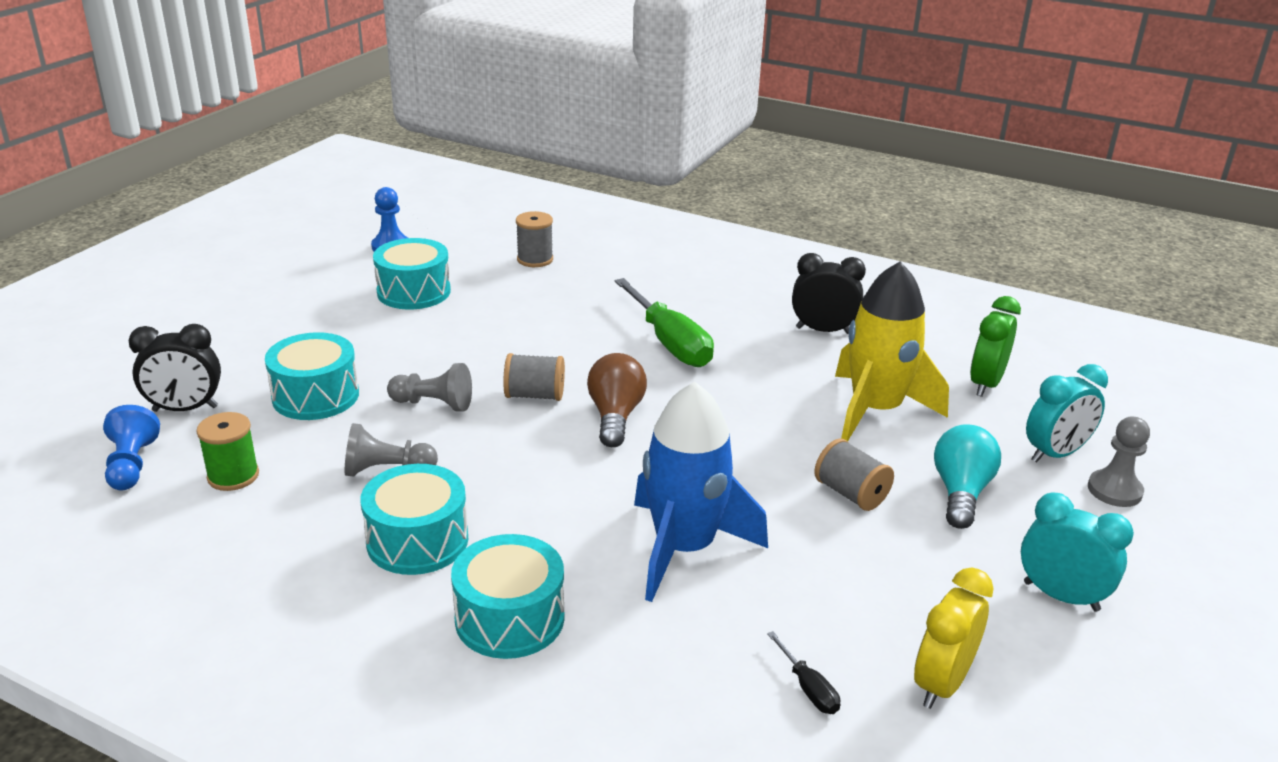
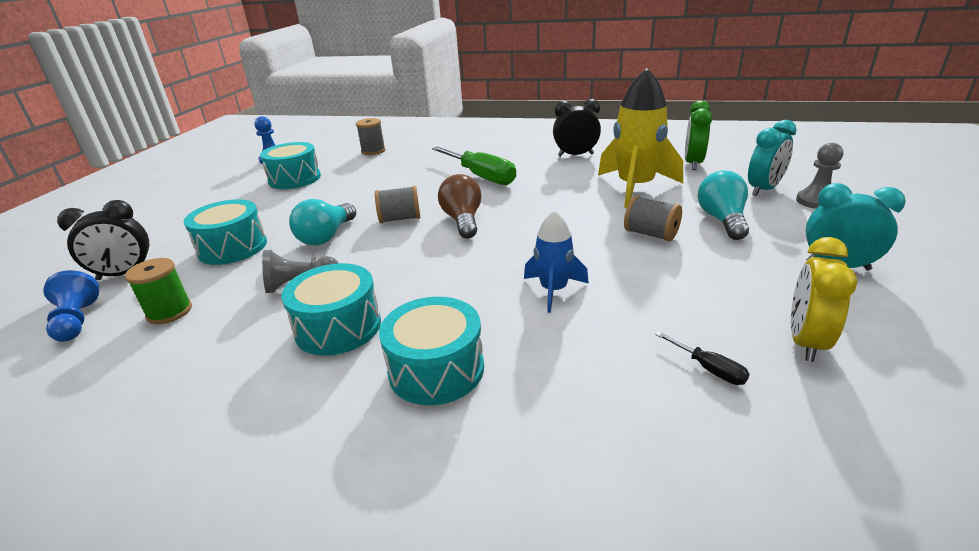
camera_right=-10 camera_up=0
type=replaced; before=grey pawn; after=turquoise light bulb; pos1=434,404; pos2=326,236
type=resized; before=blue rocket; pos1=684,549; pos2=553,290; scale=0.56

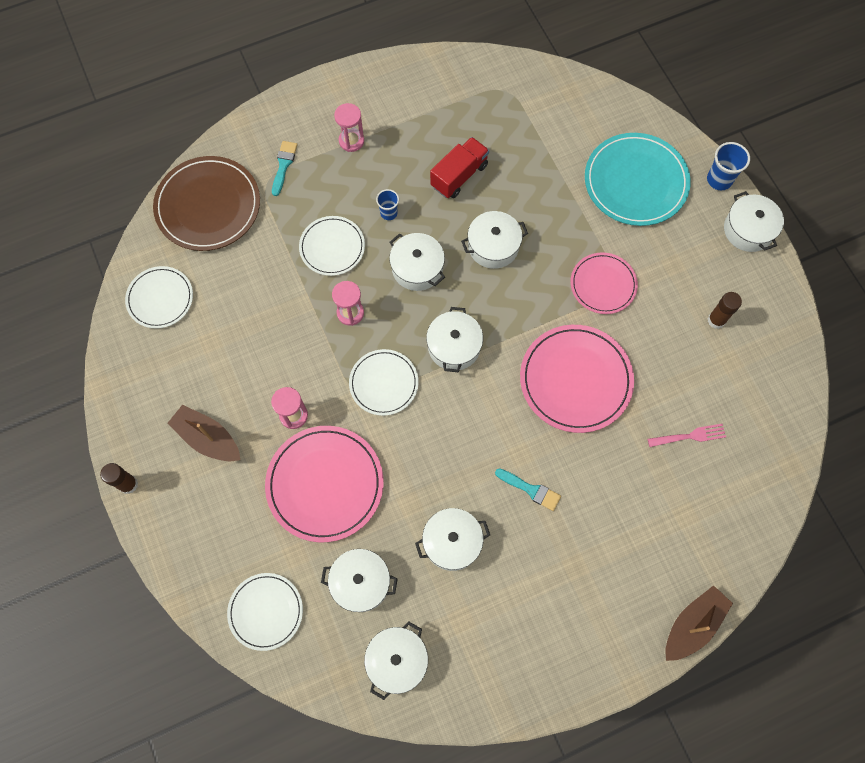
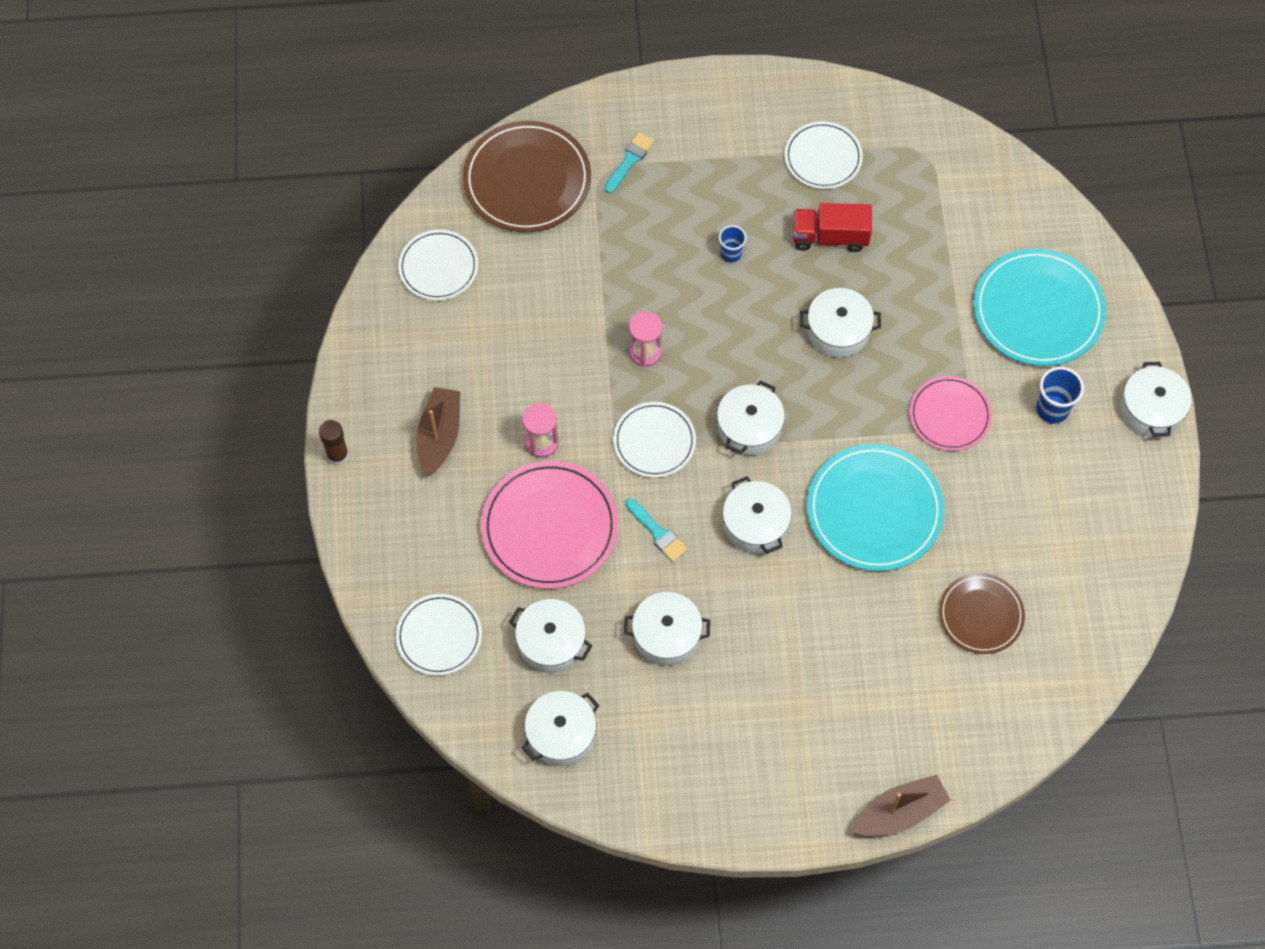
camera_right=20 camera_up=-5
type=turned; before=brown boat; pos1=208,438; pos2=439,436; turn=45
type=moved; before=white plate; pos1=332,247; pos2=823,157
type=removed; before=pink hourglass; pos1=351,141
type=moved; before=white pot; pos1=417,268; pos2=755,524
type=turned; before=red truck; pos1=459,176; pos2=829,237; turn=-150
type=moved; before=turquoise brush; pos1=531,490; pos2=657,533
type=recoloured; before=pink plate; after=turquoise plate; pos1=575,380; pos2=874,510
type=replaced; before=pink fork; after=brown plate; pos1=689,436; pos2=981,615
type=moved; before=blue cup; pos1=719,180; pos2=1052,409
type=removed; before=brown glue stick; pos1=716,320

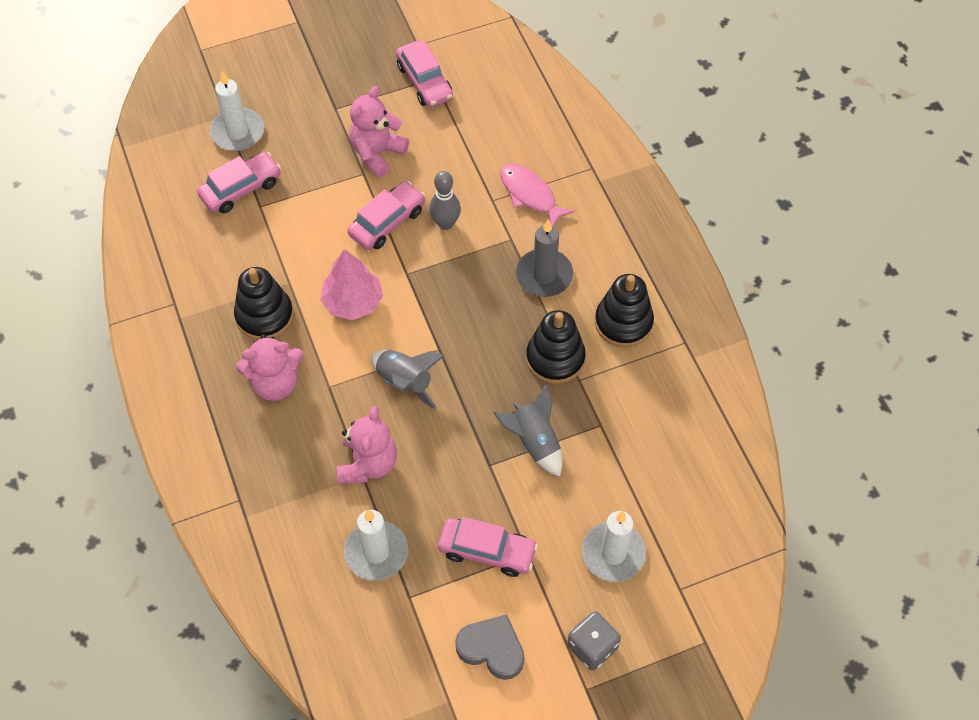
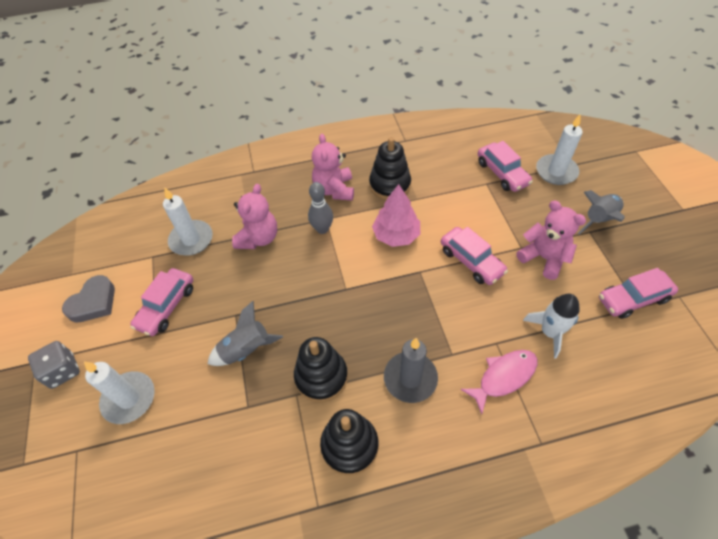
camera_right=100 camera_up=-5
type=turned; before=pink teddy bear; pos1=368,464; pos2=258,238; turn=-90
type=moved; before=grey rocket; pos1=405,382; pos2=599,220
type=moved; before=grey bowling pin; pos1=445,223; pos2=322,229
type=added; after=white rocket; pos2=550,332

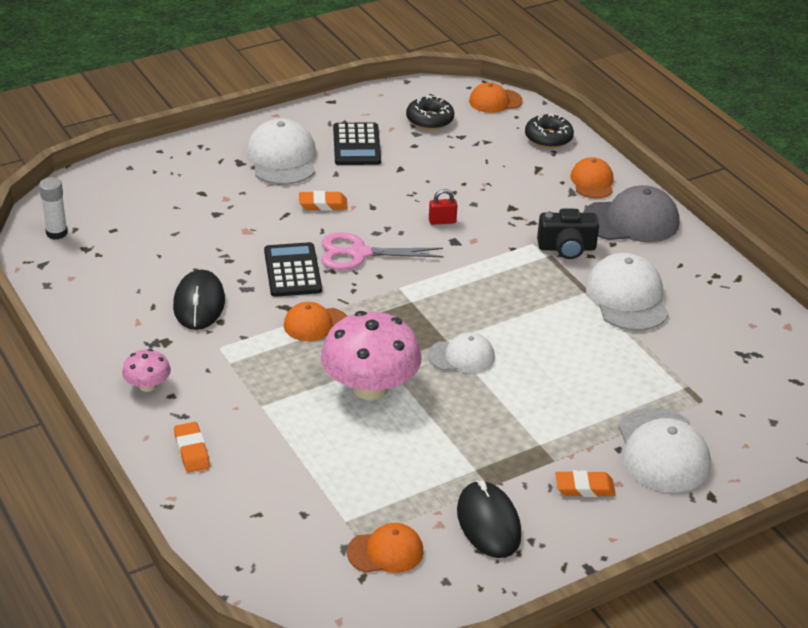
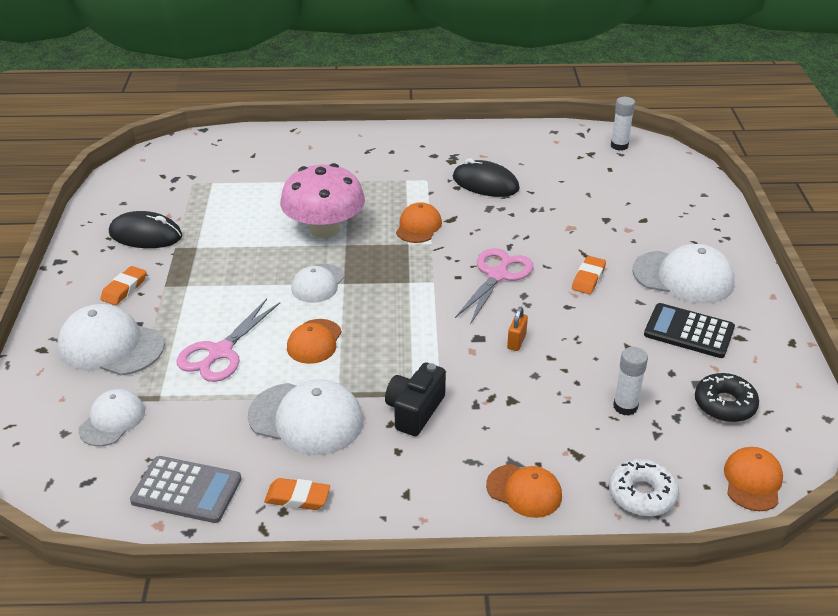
camera_right=120 camera_up=0
type=removed; before=pink mushroom; pos1=147,385
type=moved; before=orange eraser; pos1=192,450; pos2=297,497
type=removed; before=black calculator; pos1=292,271
type=moved; before=orange cap; pos1=385,552; pos2=314,341
type=recoloured; before=red padlock; after=orange padlock; pos1=442,221; pos2=516,342
type=recoloured; before=black donut; after=white donut; pos1=548,138; pos2=642,494
type=removed; before=grey cap; pos1=631,221
type=added; after=white cap; pos2=112,420
type=added; after=grey calculator; pos2=186,490
type=added; after=pink scissors; pos2=220,352
type=added; after=white glue stick; pos2=625,406

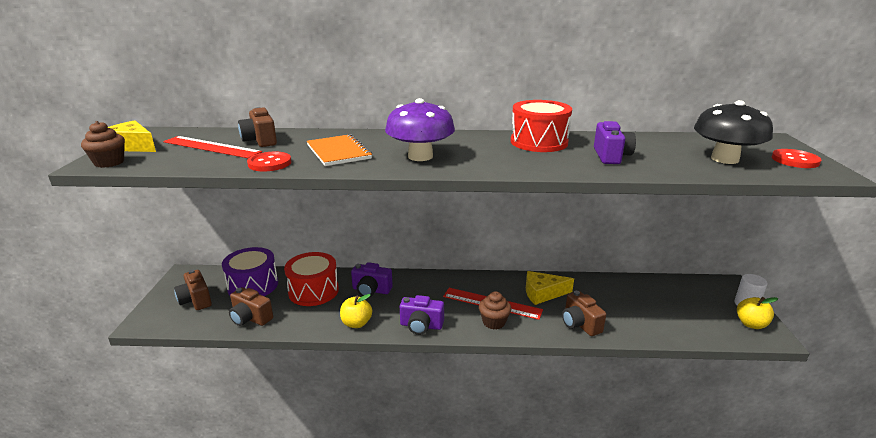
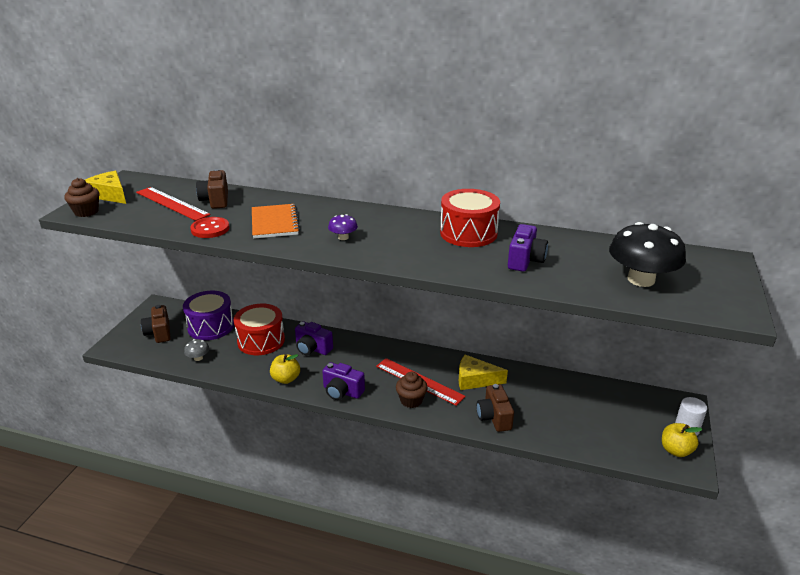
camera_right=15 camera_up=5
type=replaced; before=brown camera; after=grey mushroom; pos1=250,318; pos2=198,358
type=resized; before=purple mushroom; pos1=420,156; pos2=343,237; scale=0.45
type=removed; before=red button; pos1=795,160

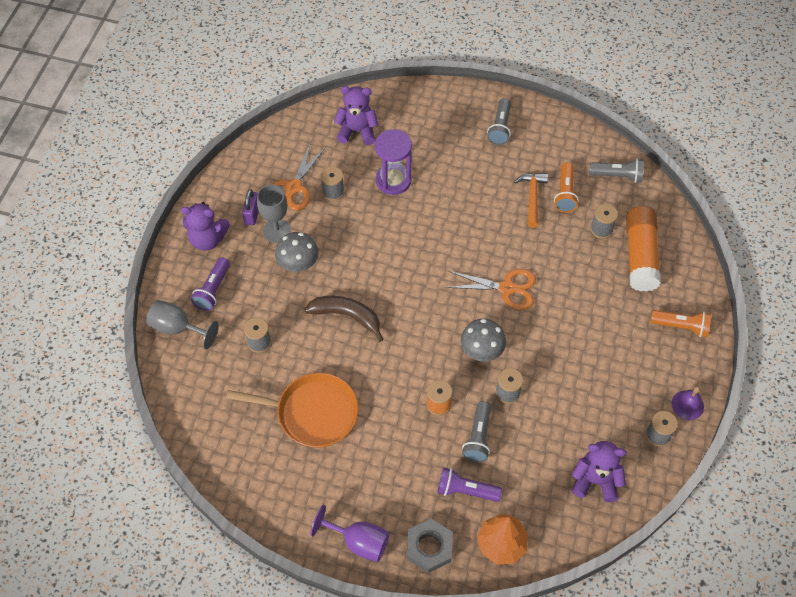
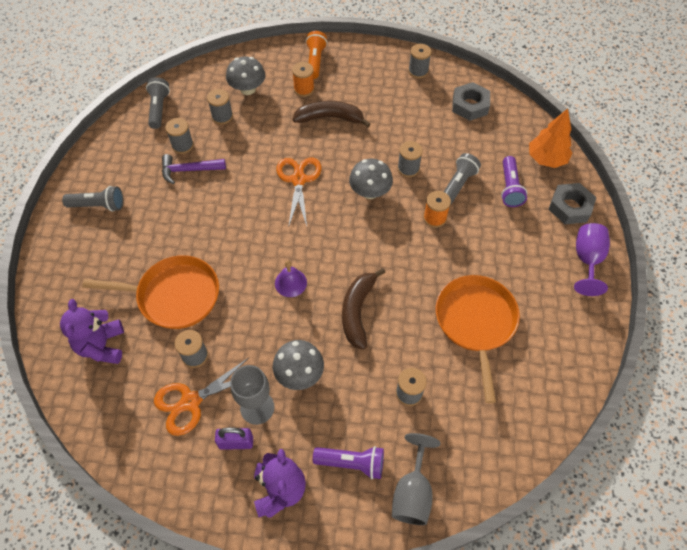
camera_right=-100 camera_up=0
type=turned; before=orange scissors; pos1=294,187; pos2=191,401; turn=135
type=replaced; before=purple hourglass; after=orange pan; pos1=393,180; pos2=174,296
type=turned; before=grey flashlight; pos1=478,437; pos2=457,185; turn=-60
type=recoloured; before=orange hammer; after=purple hammer; pos1=532,197; pos2=189,170
type=replaced; before=orange flashlight; after=grey spool; pos1=565,193; pos2=182,145
type=replaced; before=purple teddy bear; after=grey nut; pos1=595,480; pos2=470,105
type=replaced; before=orange glue stick; after=grey mushroom; pos1=640,255; pos2=248,89
type=moved; before=purple bell; pos1=687,405; pos2=290,283
type=added; after=orange spool; pos2=304,89
type=added; after=brown banana; pos2=329,118

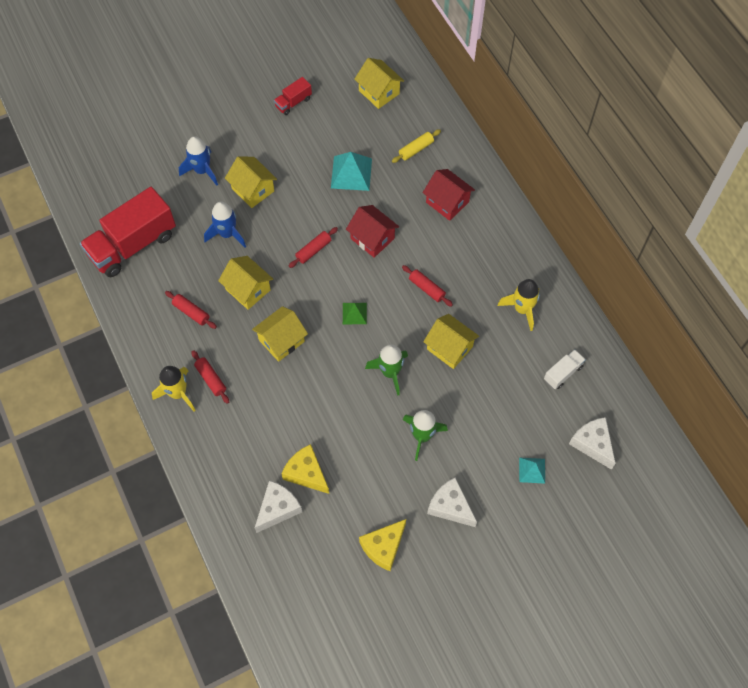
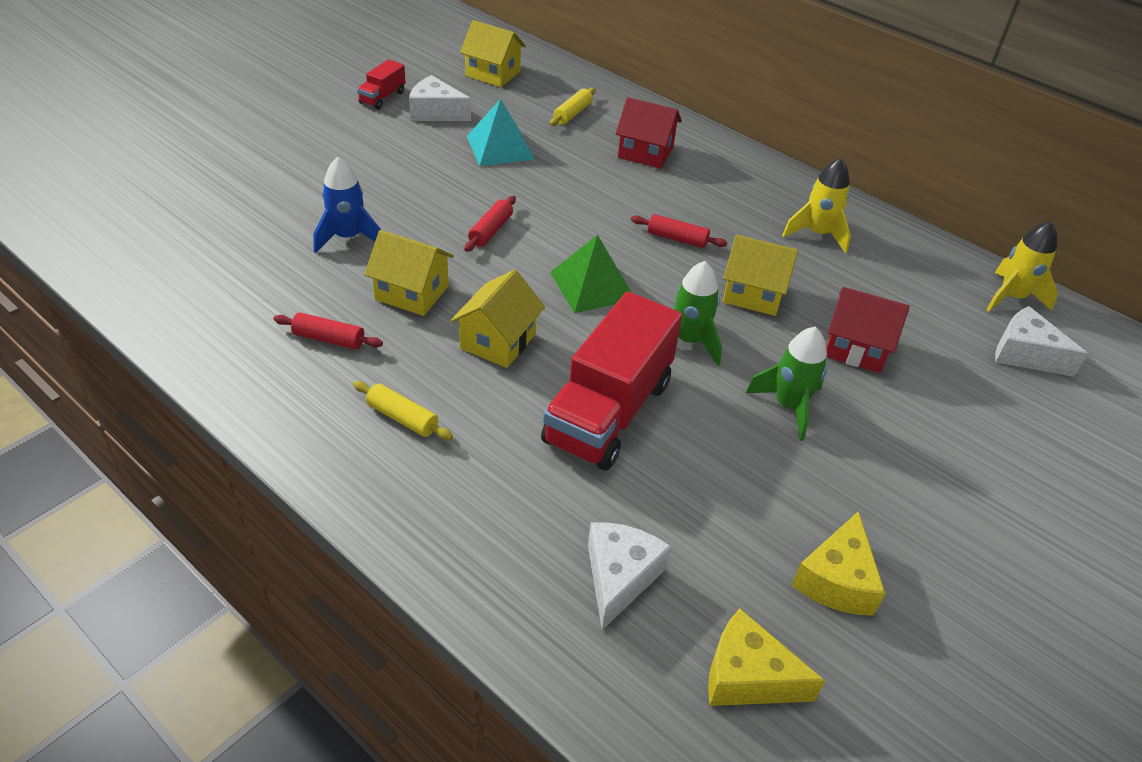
camera_right=-25 camera_up=-20
type=moved; before=red truck; pos1=133,245; pos2=608,412
type=moved; before=yellow rocket; pos1=178,393; pos2=1011,297
type=removed; before=blue rocket; pos1=202,170
type=recoloured; before=red rolling pin; after=yellow rolling pin; pos1=211,379; pos2=402,418
type=removed; before=yellow house; pos1=253,190
type=moved; before=yellow cheese; pos1=306,473; pos2=747,676
type=resized; before=green pyramid; pos1=354,313; pos2=592,285; scale=1.71
type=moved; before=red house; pos1=372,238; pos2=856,348
type=moved; before=white cheese; pos1=450,506; pos2=436,112
type=removed; before=turquoise pyramid; pos1=532,470
type=removed; before=white truck; pos1=563,373

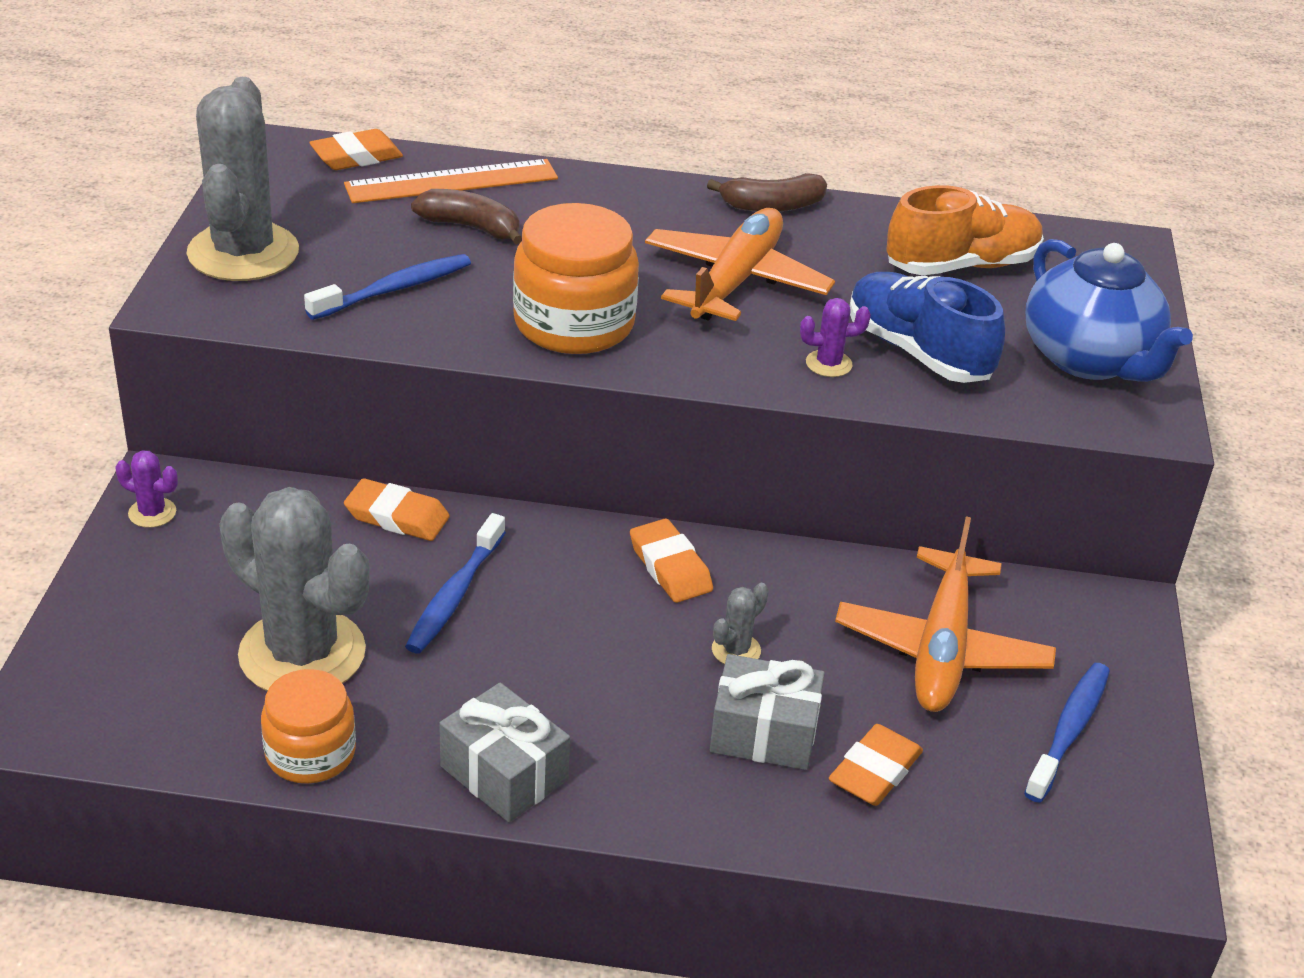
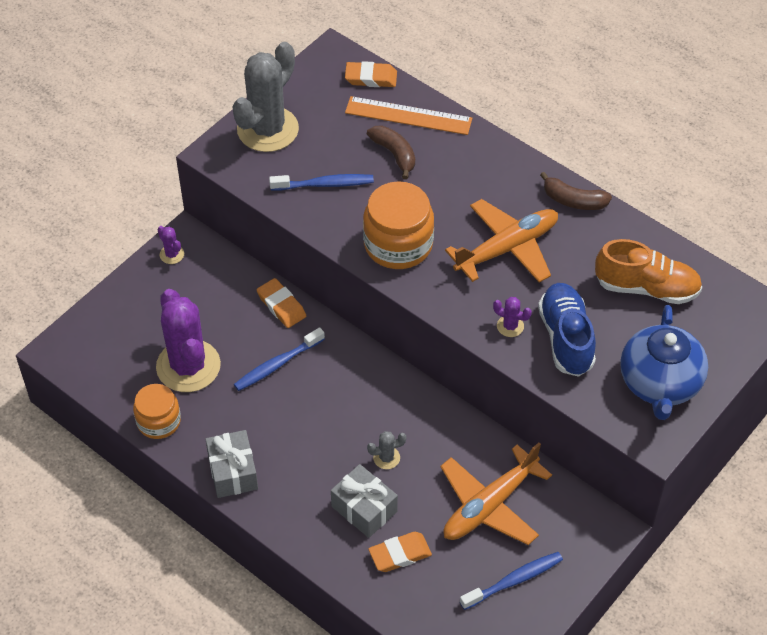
camera_right=35 camera_up=15
type=recoloured; before=grey cactus; after=purple cactus; pos1=302,653; pos2=188,366
type=removed; before=orange eraser; pos1=670,567

